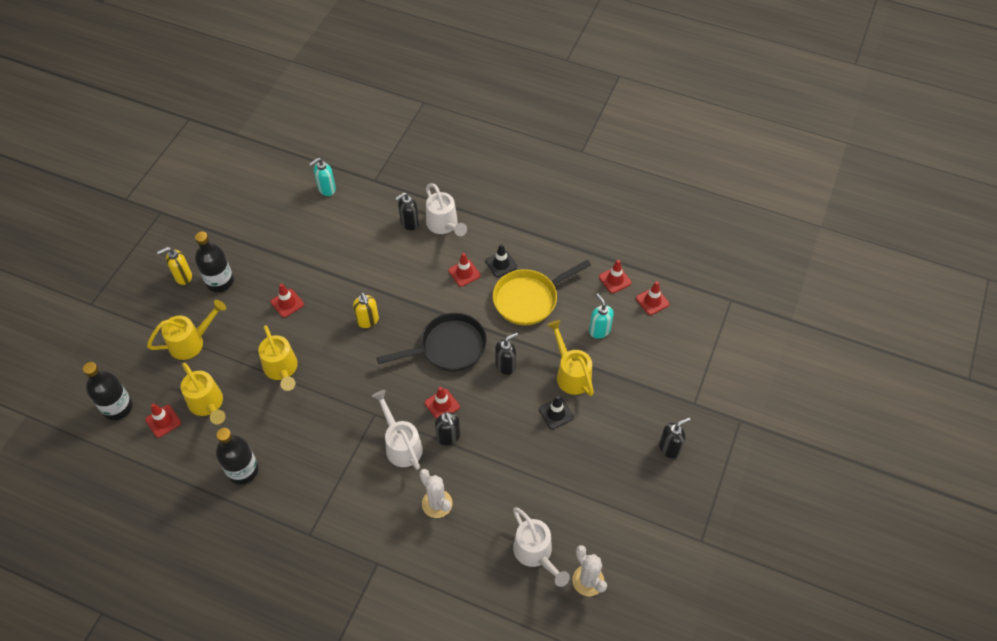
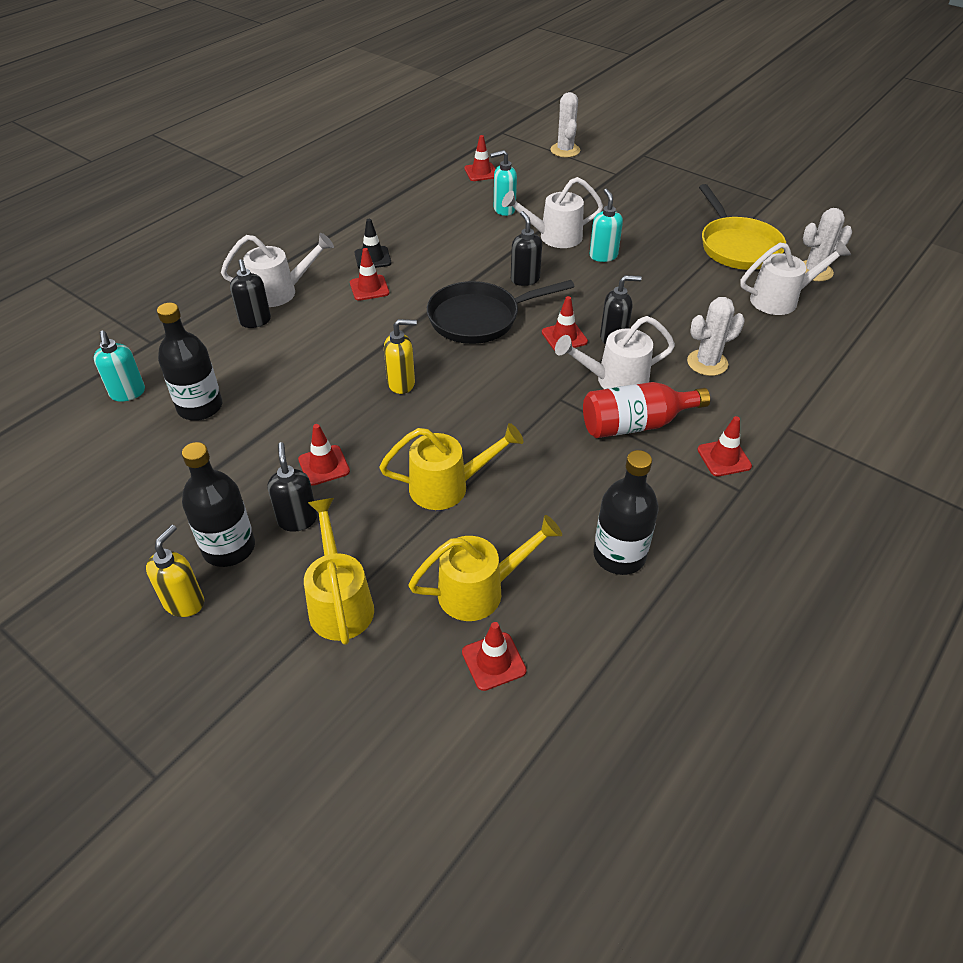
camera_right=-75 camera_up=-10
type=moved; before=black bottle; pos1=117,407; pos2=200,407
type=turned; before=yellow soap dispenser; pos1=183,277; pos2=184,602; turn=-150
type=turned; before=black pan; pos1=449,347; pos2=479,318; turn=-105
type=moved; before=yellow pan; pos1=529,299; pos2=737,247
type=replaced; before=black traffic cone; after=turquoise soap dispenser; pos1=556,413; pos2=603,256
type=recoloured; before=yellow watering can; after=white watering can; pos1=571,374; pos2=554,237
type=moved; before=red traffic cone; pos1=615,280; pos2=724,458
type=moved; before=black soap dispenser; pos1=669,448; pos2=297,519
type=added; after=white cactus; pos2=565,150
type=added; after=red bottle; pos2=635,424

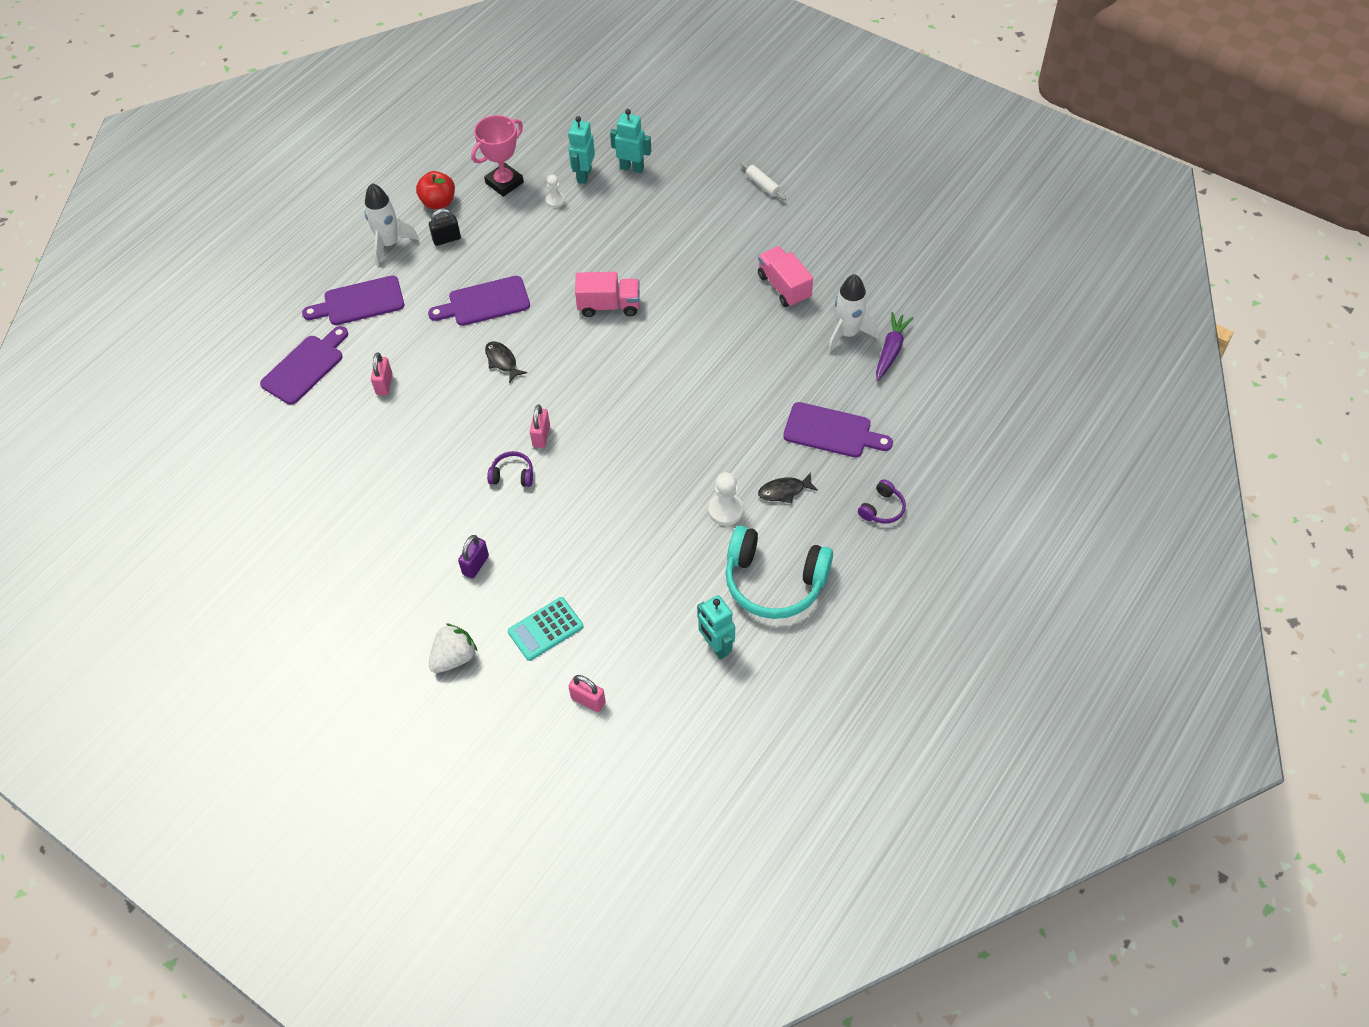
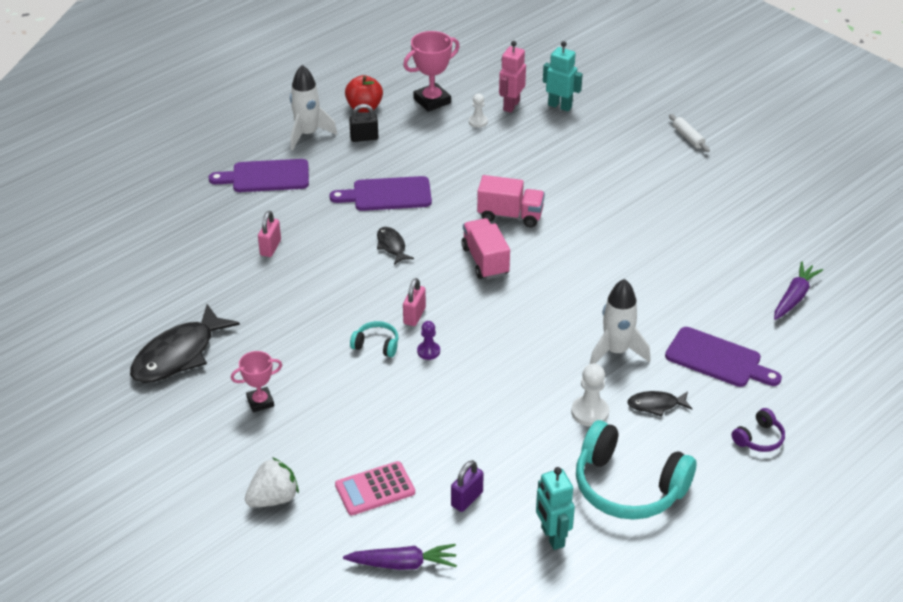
camera_right=10 camera_up=-15
type=removed; before=purple cutting board; pos1=305,367
type=moved; before=purple padlock; pos1=475,565; pos2=466,499
type=recoloured; before=purple headphones; after=turquoise headphones; pos1=512,475; pos2=376,345
type=recoloured; before=turquoise calculator; after=pink calculator; pos1=545,629; pos2=375,489
type=recoloured; before=turquoise robot; after=pink robot; pos1=584,175; pos2=511,105
type=replaced; before=pink padlock; after=purple carrot; pos1=588,700; pos2=403,564
type=moved; before=pink truck; pos1=784,287; pos2=485,261
type=moved; before=white rocket; pos1=847,334; pos2=616,351
type=added; after=black fish; pos2=178,355
type=added; after=pink trophy; pos2=260,402
type=added; after=purple pawn; pos2=428,351

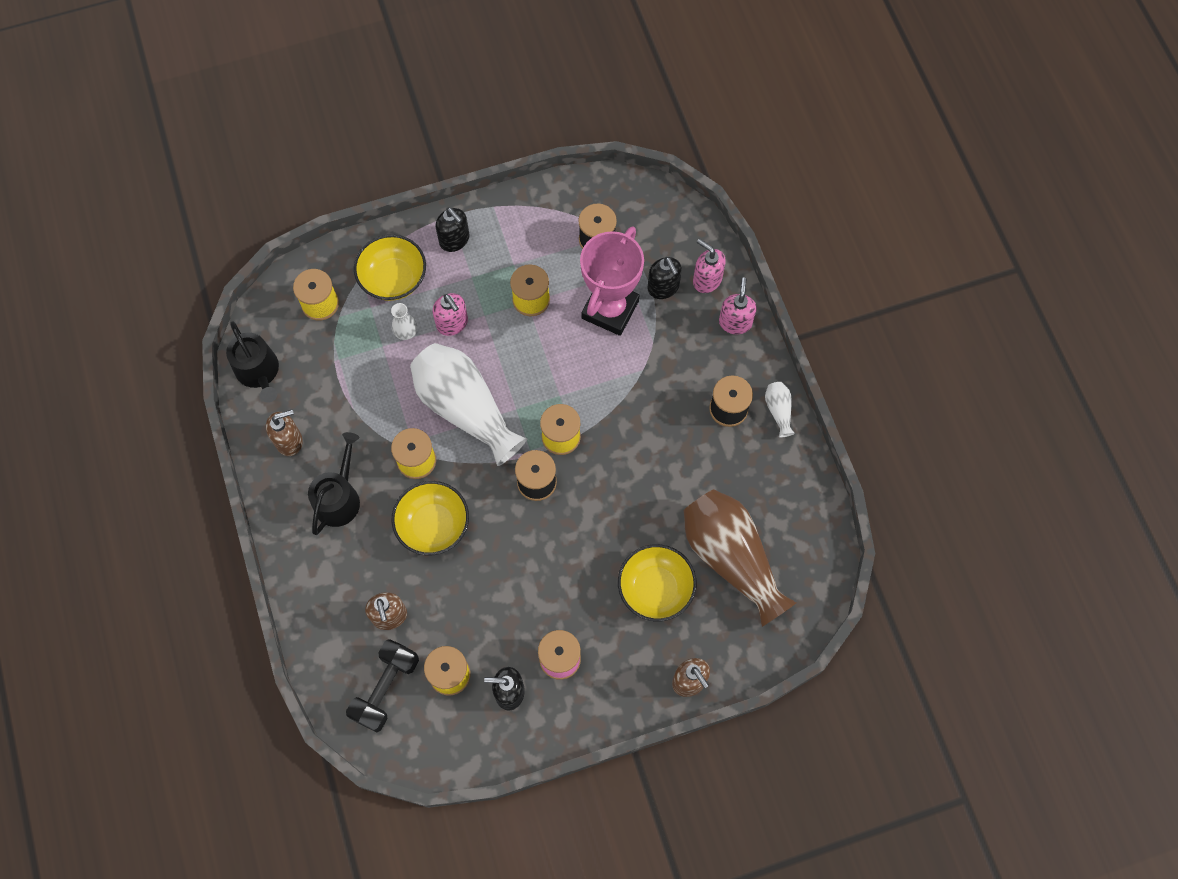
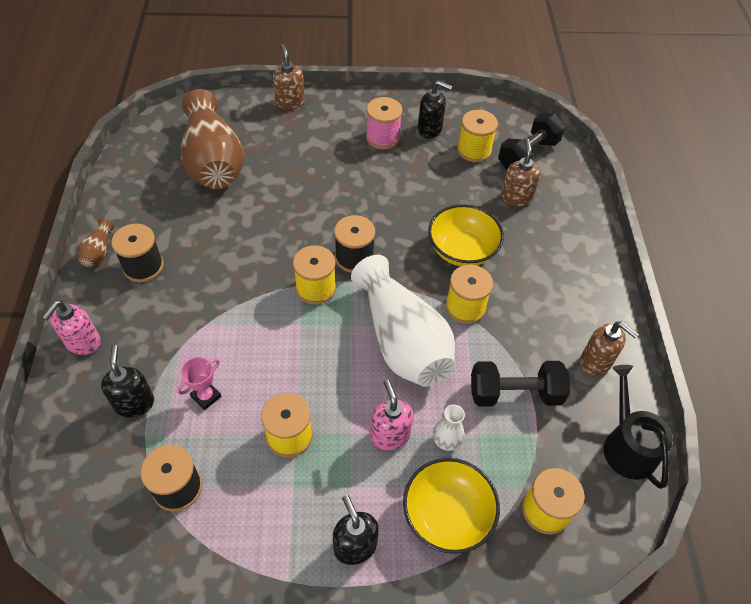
camera_right=-165 camera_up=-15
type=turned; before=brown soap dispenser; pos1=289,441; pos2=596,362; turn=-135
type=removed; before=black watering can; pos1=339,498
type=resized; before=pink trophy; pos1=610,309; pos2=206,396; scale=0.42
type=removed; before=yellow bowl; pos1=655,589
type=removed; before=pink soap dispenser; pos1=707,280
type=recoloured; before=white vase; after=brown vase; pos1=778,410; pos2=98,252
type=added; after=black dumbbell; pos2=515,393

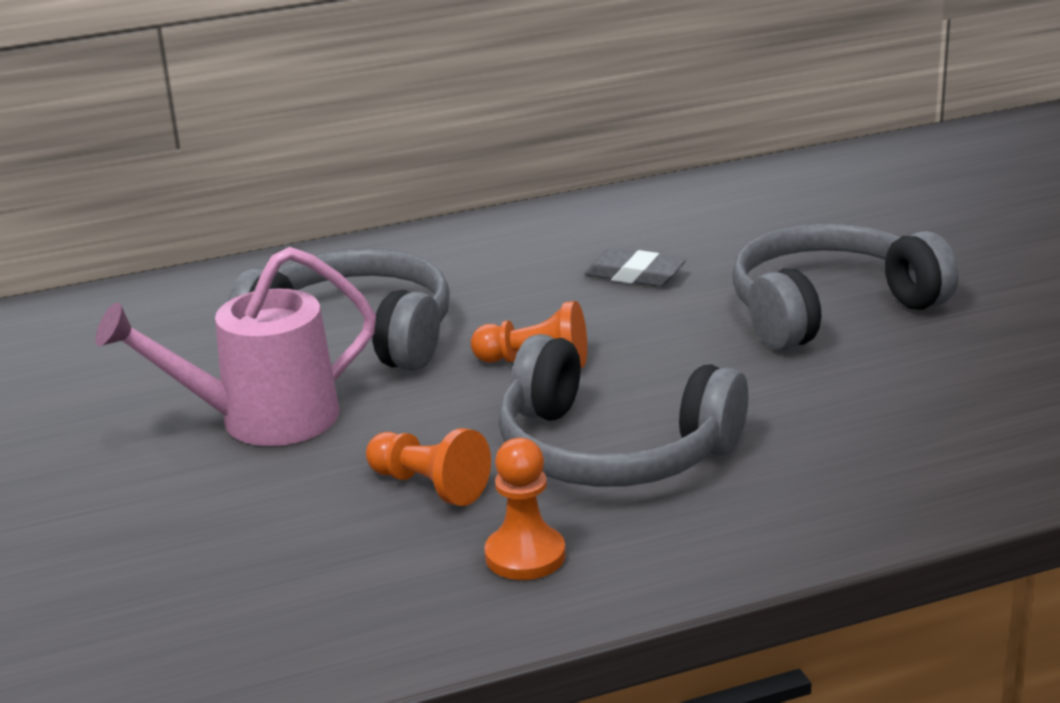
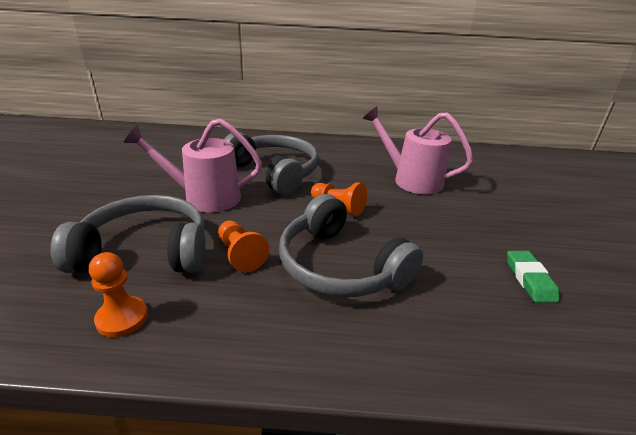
camera_right=20 camera_up=5
type=moved; before=orange pawn; pos1=525,556; pos2=122,318
type=replaced; before=grey eraser; after=pink watering can; pos1=634,275; pos2=411,180
type=moved; before=grey headphones; pos1=829,308; pos2=145,251
type=added; after=green eraser; pos2=529,279

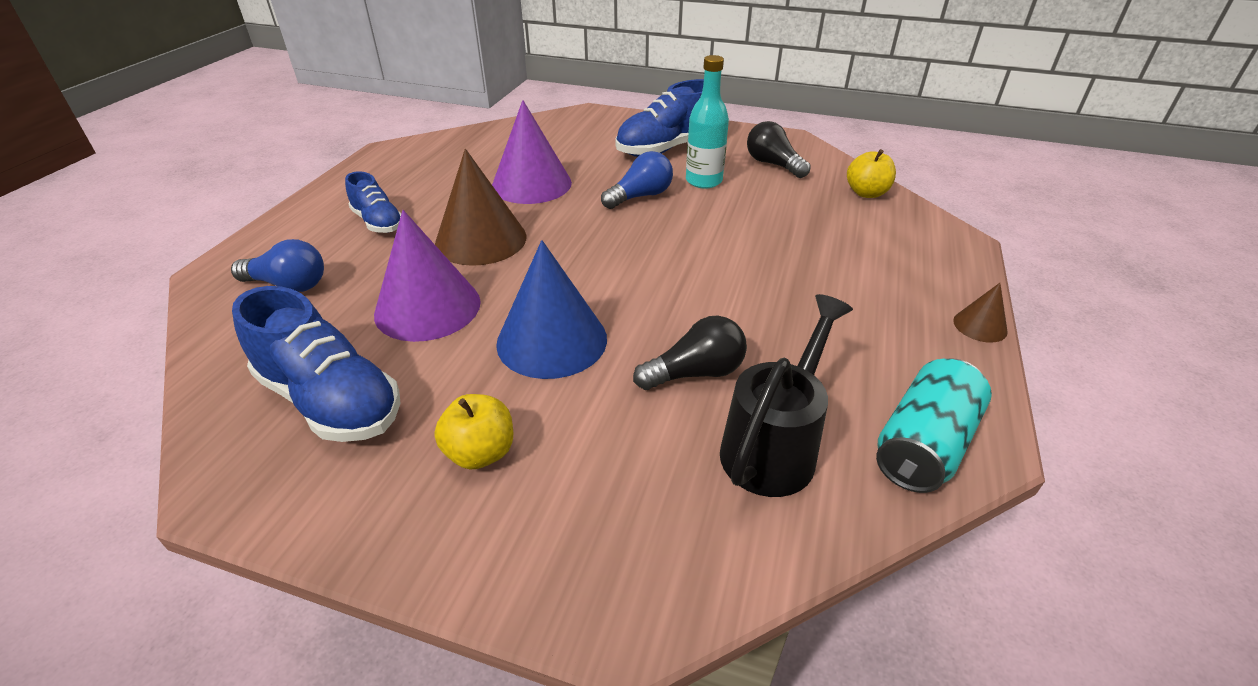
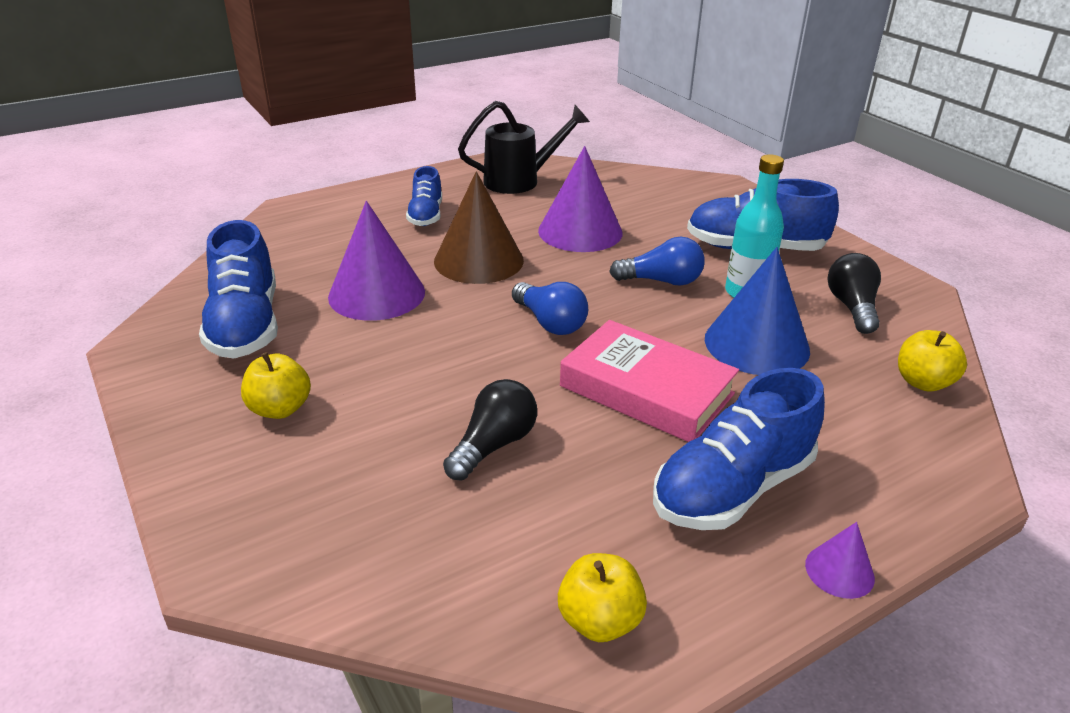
camera_right=40 camera_up=-5
type=moved; before=blue light bulb; pos1=288,285; pos2=550,323
type=moved; before=blue cone; pos1=552,340; pos2=756,344
type=turned; before=black light bulb; pos1=695,373; pos2=494,445; turn=-75
type=moved; before=black watering can; pos1=774,446; pos2=520,181
type=replaced; before=turquoise can; after=yellow apple; pos1=923,445; pos2=599,620
type=recoloured; before=brown cone; after=purple cone; pos1=980,326; pos2=839,571
type=added; after=pink book; pos2=646,390
type=added; after=blue shoe; pos2=732,488

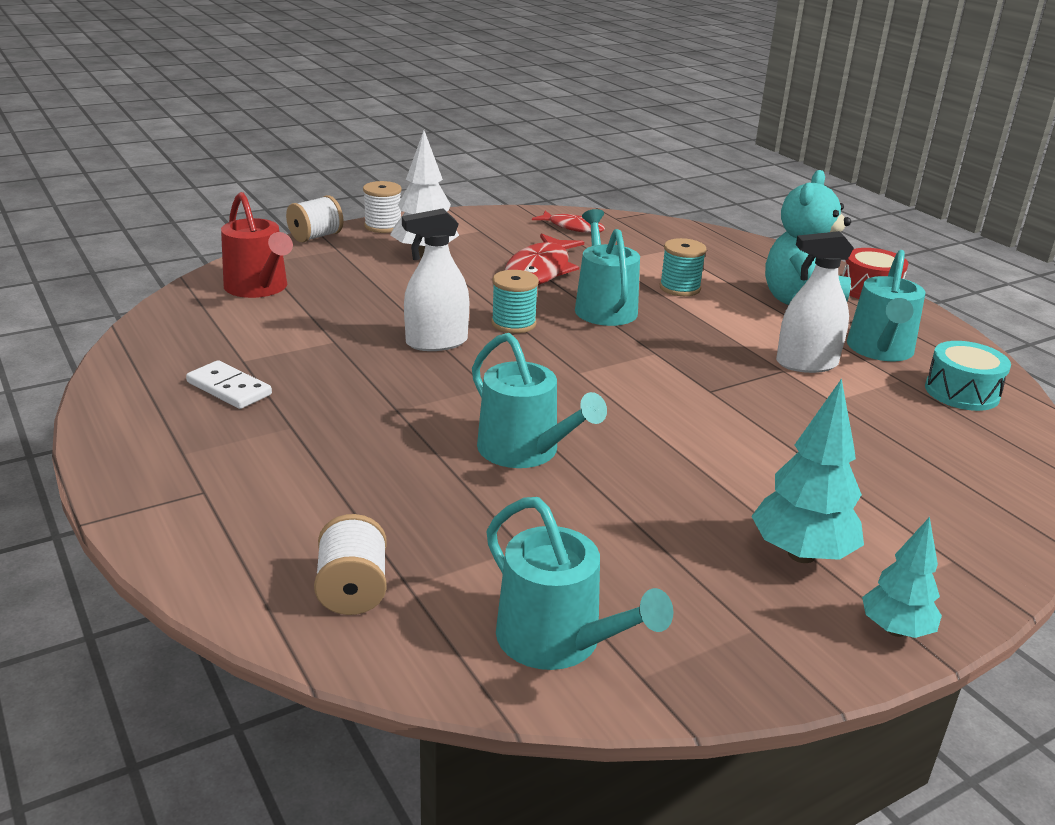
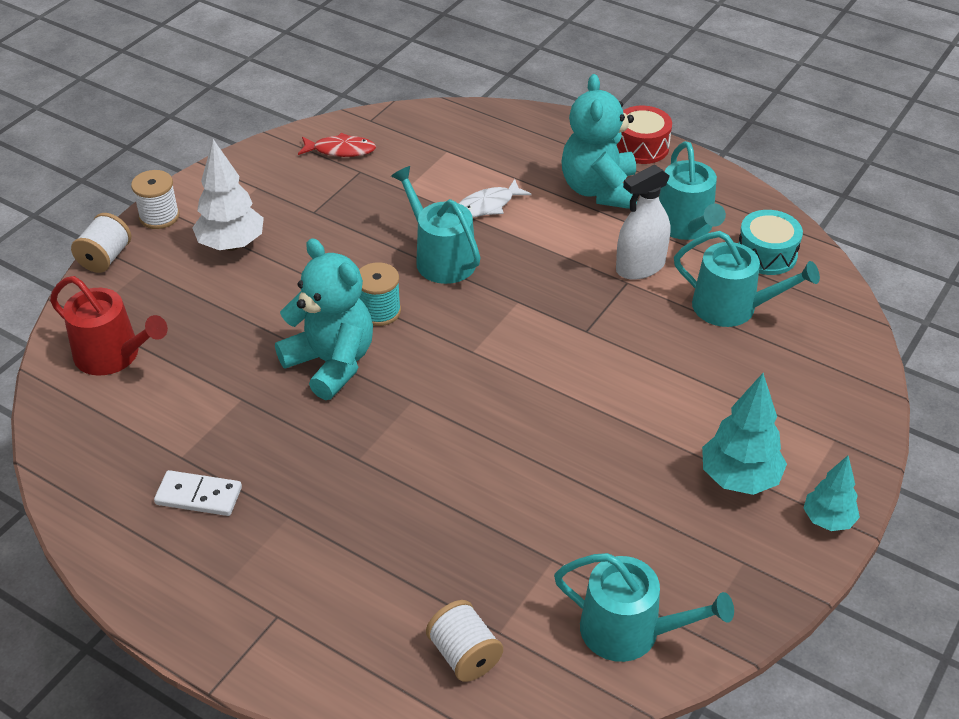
camera_right=-25 camera_up=15
type=replaced; before=white spray bottle; after=turquoise teddy bear; pos1=436,342; pos2=331,363
type=moved; before=turquoise watering can; pos1=525,451; pos2=732,307
type=removed; before=red fish; pos1=540,270
type=replaced; before=turquoise spool; after=white fish; pos1=679,288; pos2=488,205

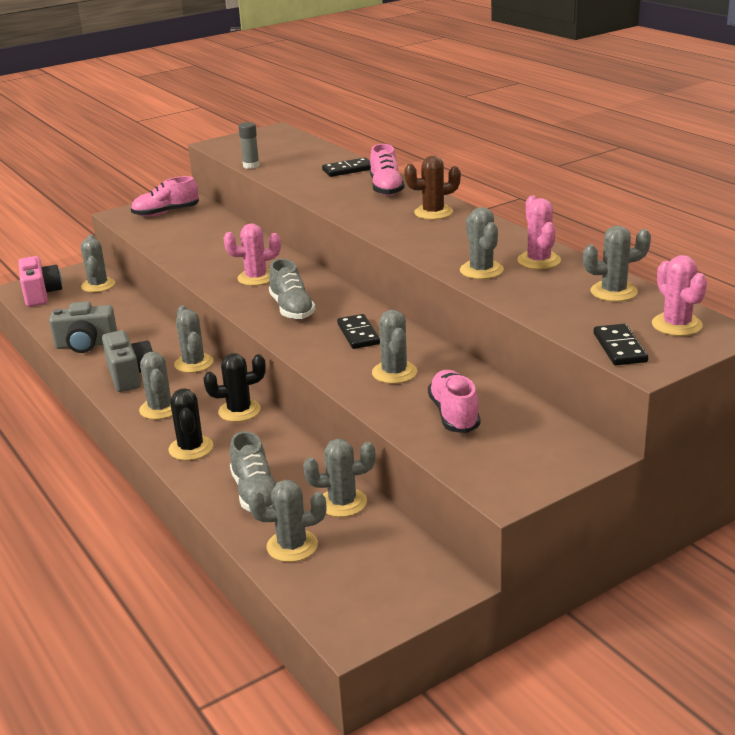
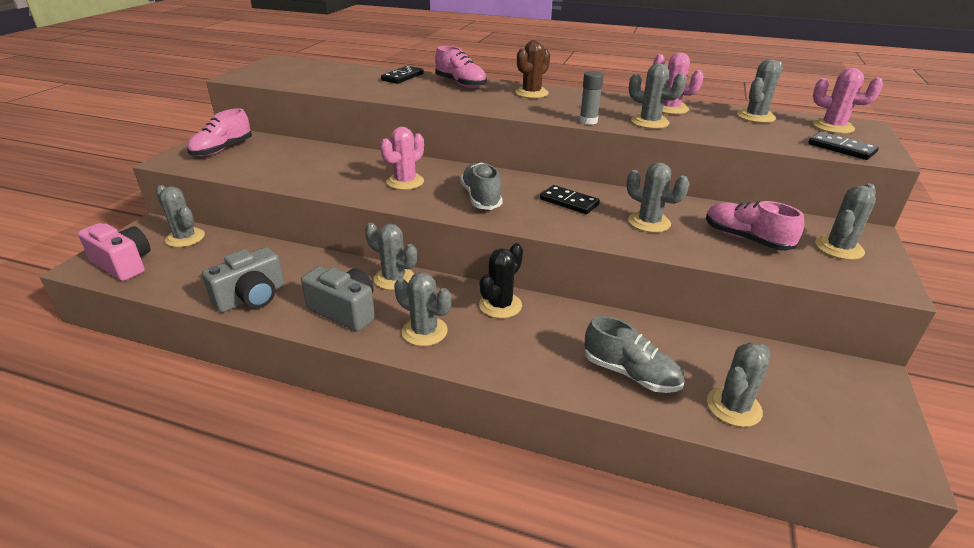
camera_right=-40 camera_up=5
type=removed; before=black cactus; pos1=191,448
type=moved; before=grey glue stick; pos1=251,166; pos2=588,121
type=turned; before=grey shoe; pos1=292,309; pos2=481,198; turn=-135
type=moved; before=grey cactus; pos1=342,503; pos2=839,248

